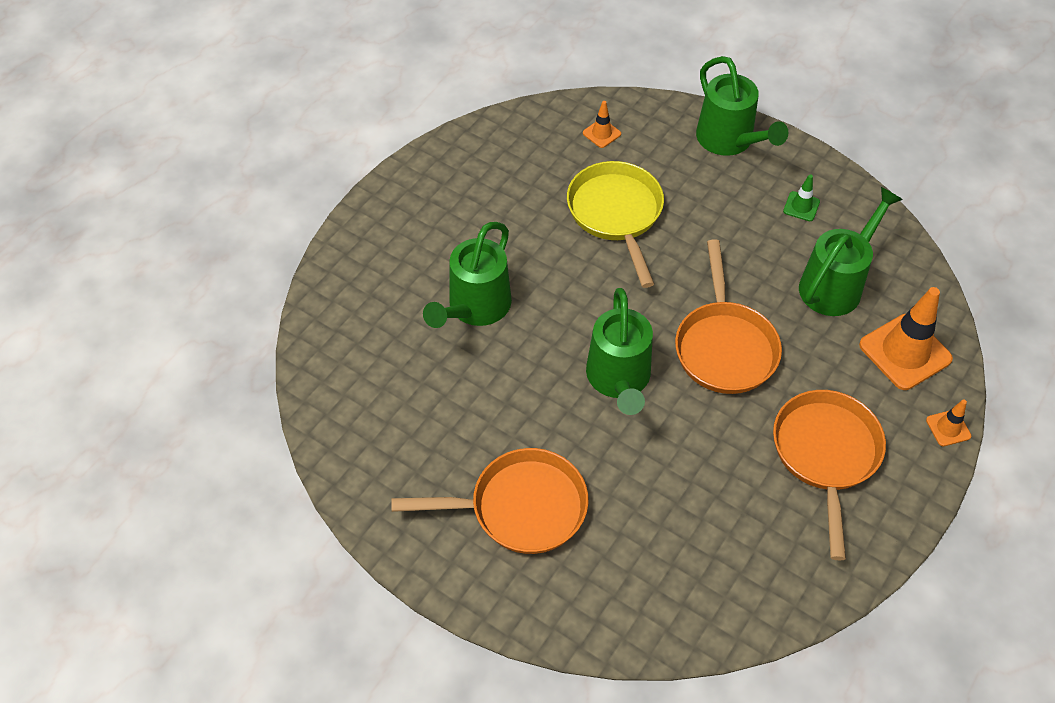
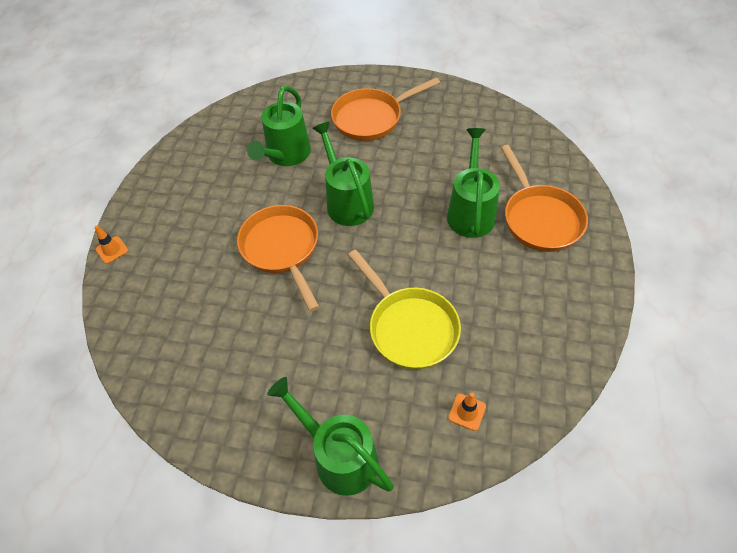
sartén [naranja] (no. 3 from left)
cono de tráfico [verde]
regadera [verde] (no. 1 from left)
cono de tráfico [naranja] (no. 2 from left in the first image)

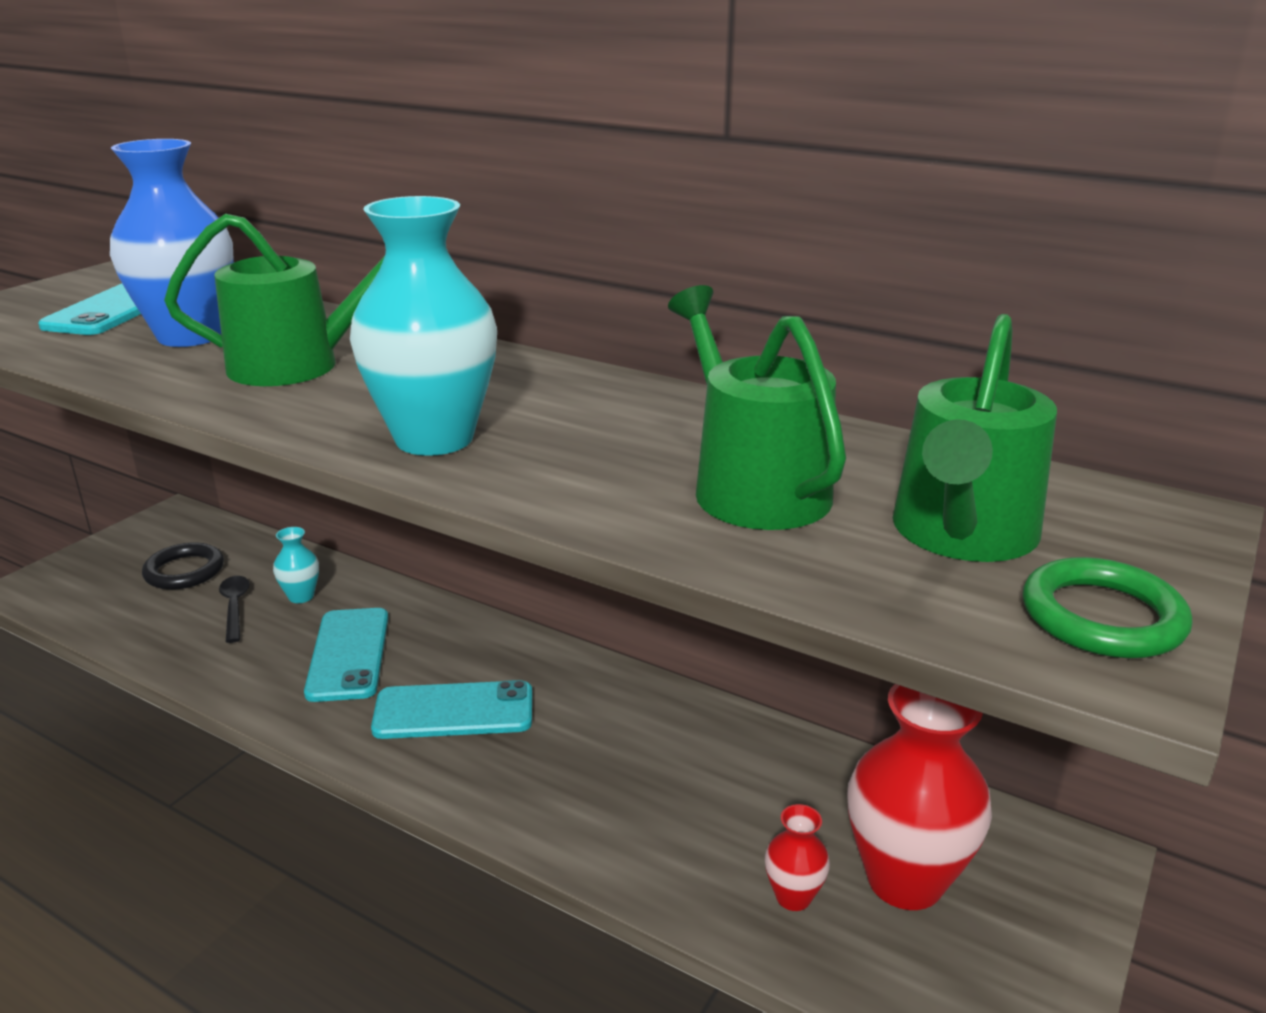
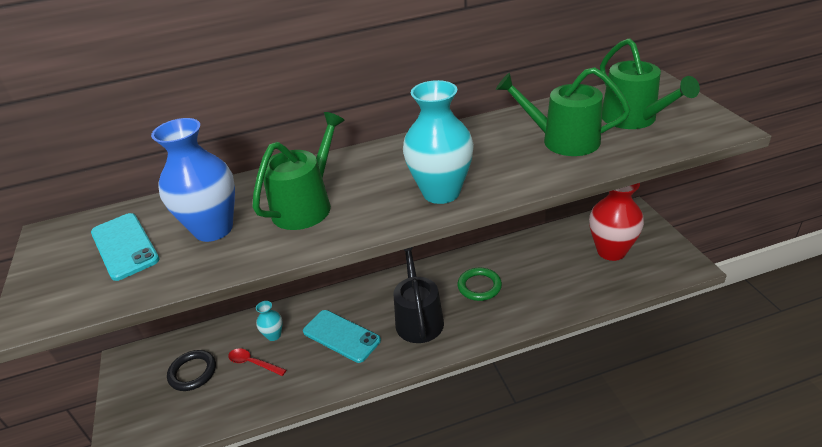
cuchara [rojo]
regadera [negro]
florero [rojo] (no. 1 from left in the first image)
anillo [verde]

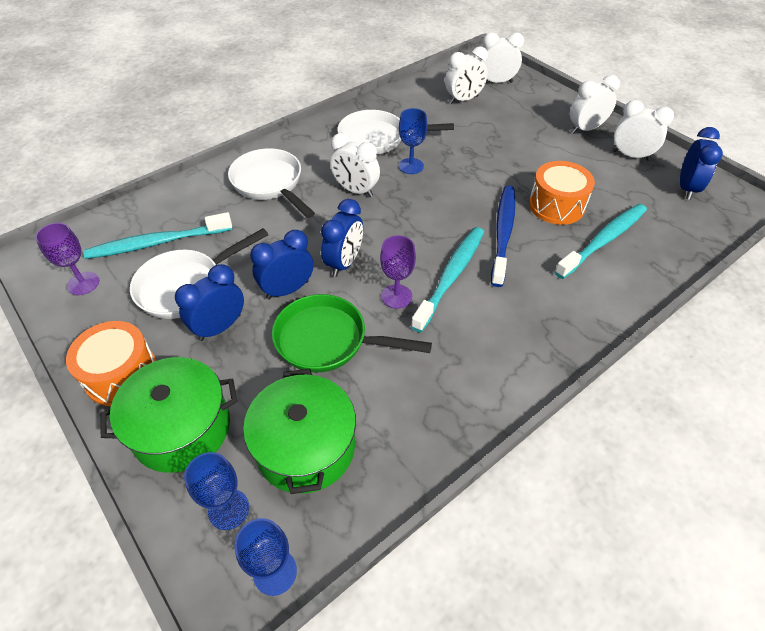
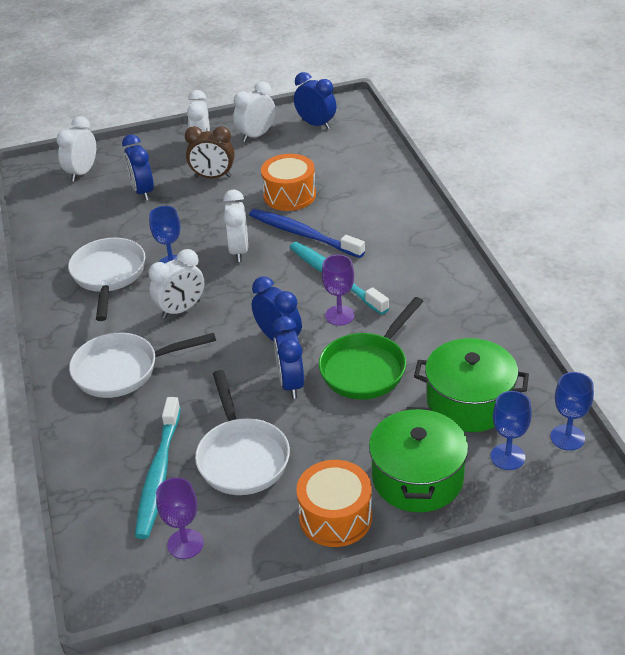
despertador [azul] (no. 1 from left)
sartén [blanco] (no. 1 from left)
despertador [blanco] (no. 4 from left)
cepillo de dientes [turquesa] (no. 3 from left in the first image)
despertador [marrón]

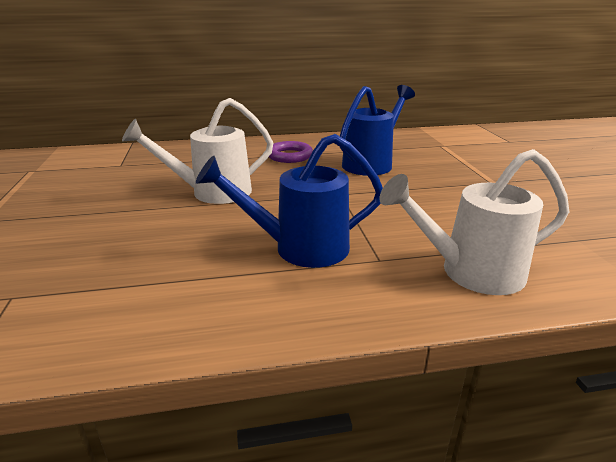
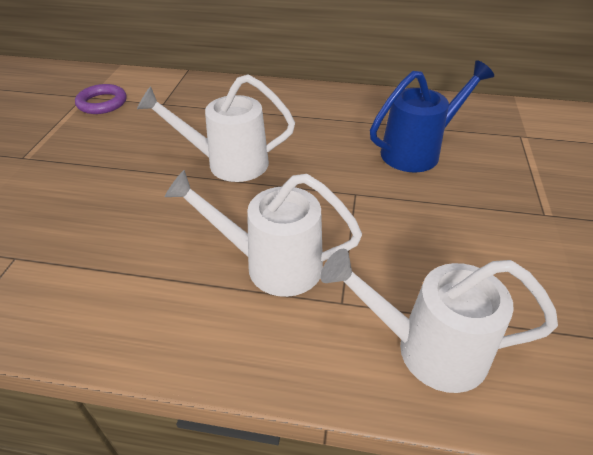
regadera [blanco] (no. 2 from left)
anillo [morado]

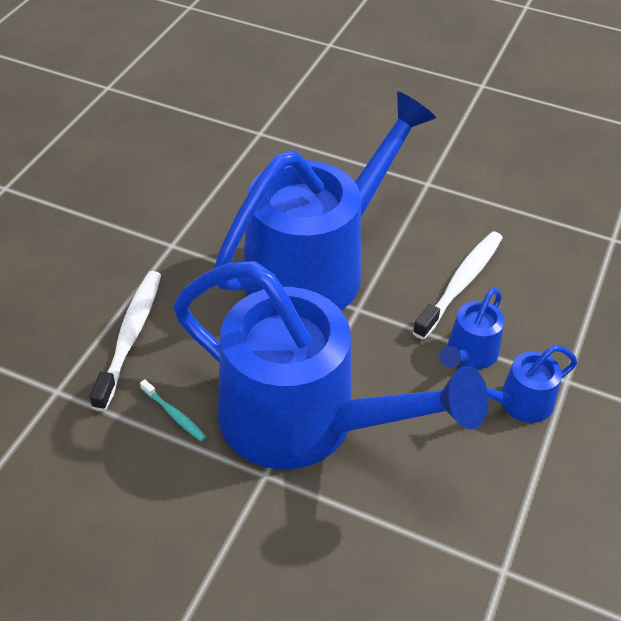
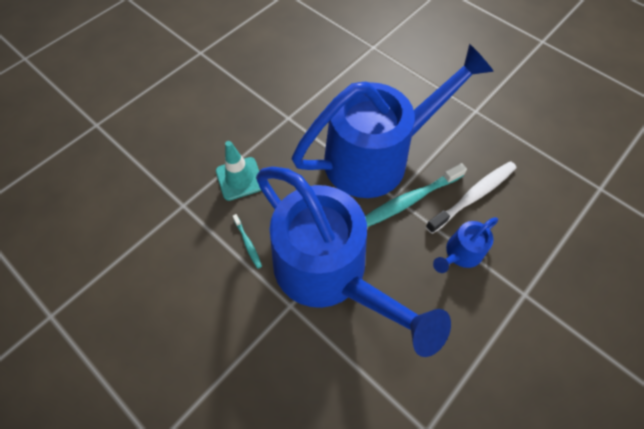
cono de tráfico [turquesa]
regadera [azul] (no. 4 from left in the first image)
cepillo de dientes [turquesa] (no. 2 from left)

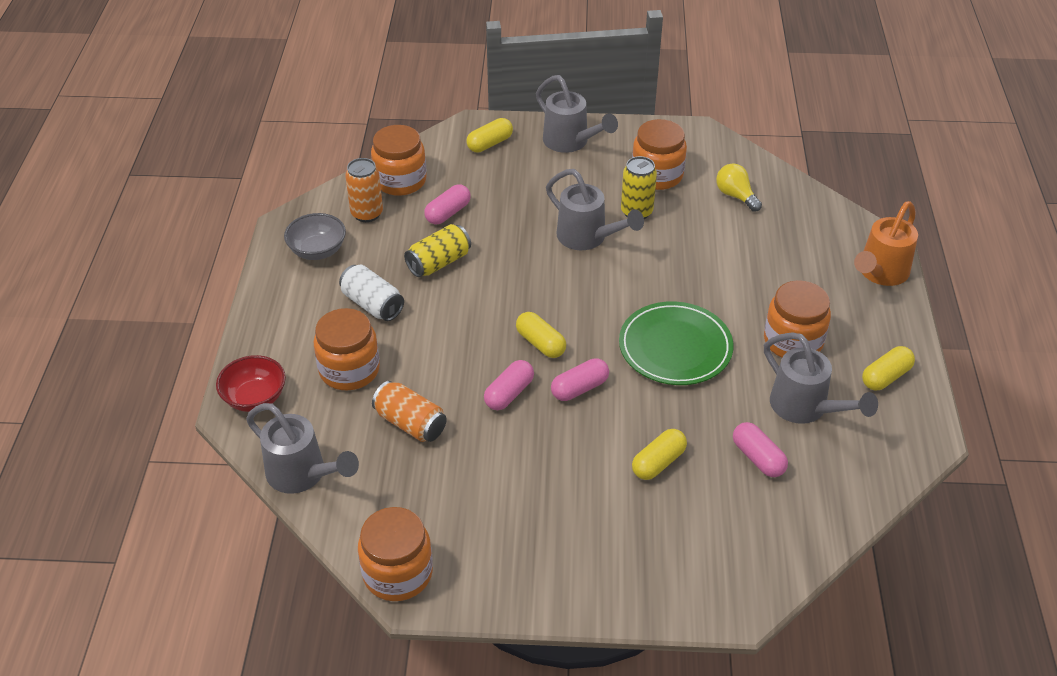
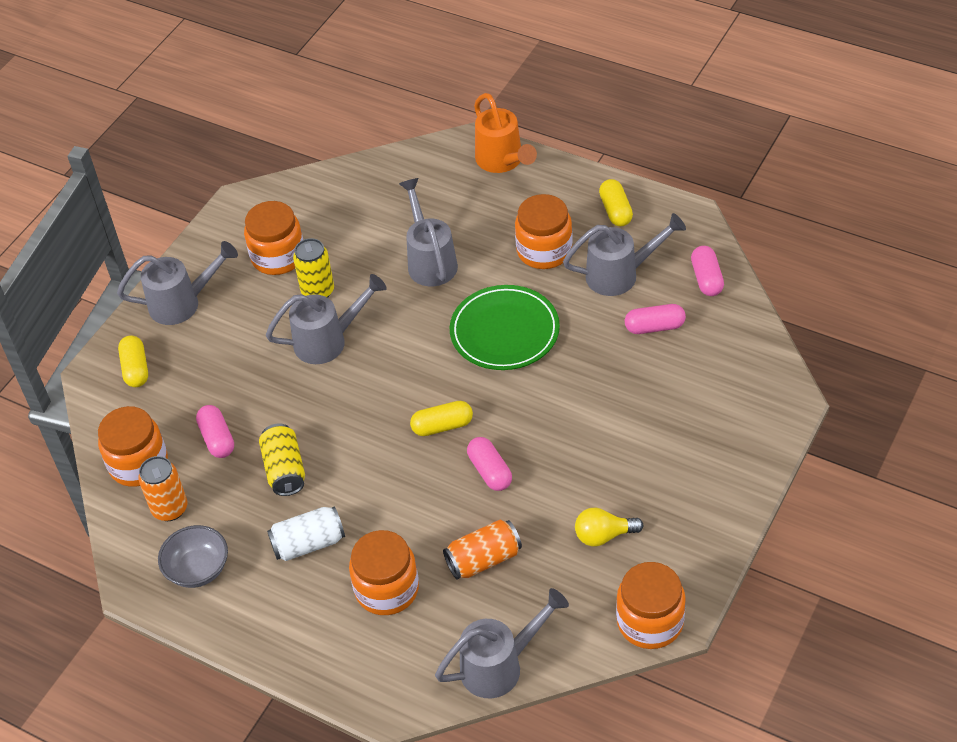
cuenco [rojo]
cápsula [rosa] (no. 4 from left)
cápsula [amarillo] (no. 3 from left in the first image)
bombilla [amarillo]
regadera [gris] (no. 3 from left)

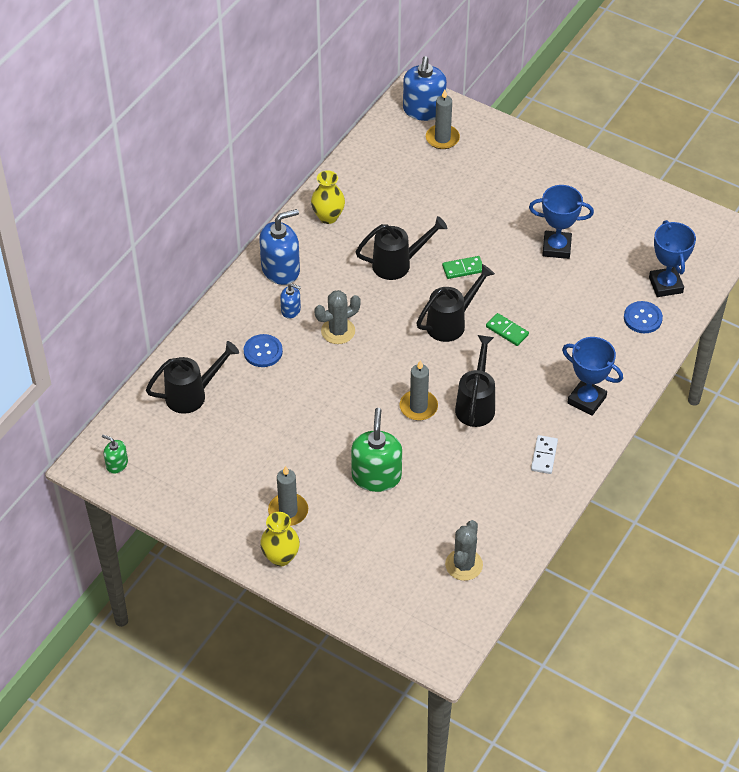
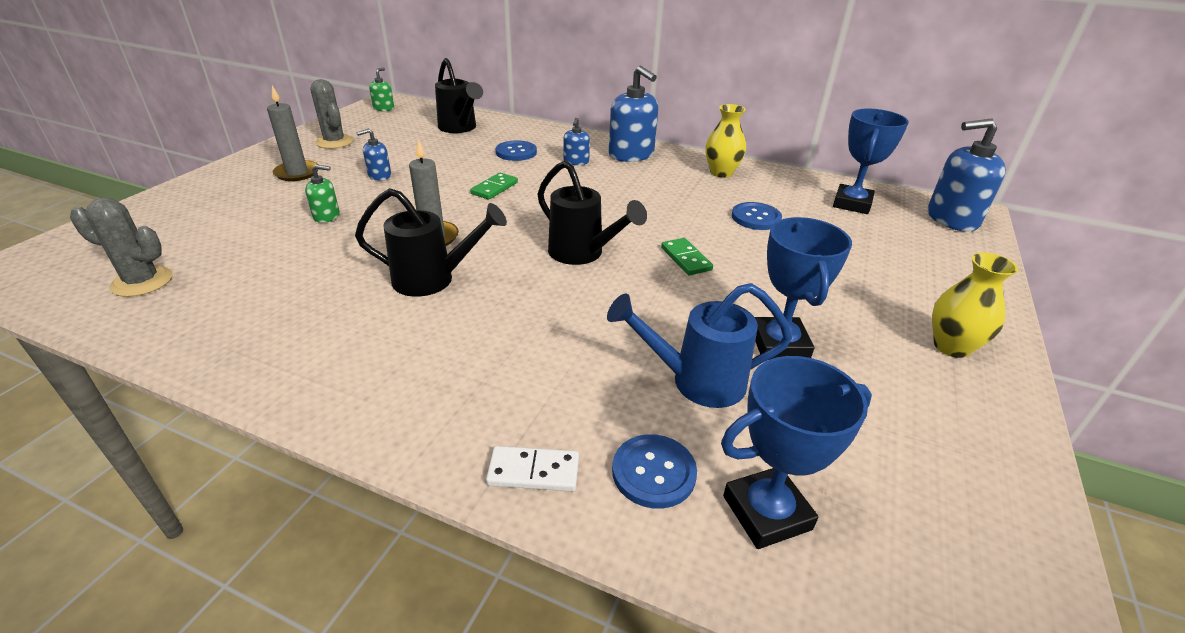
florero [amarillo] (no. 2 from left)
cactus [gris] (no. 2 from left)
dispensador de jabón [verde] (no. 1 from left)
regadera [negro] (no. 2 from left in the first image)
vela [gris] (no. 3 from left in the first image)
ficha de dominó [verde] (no. 1 from left)
ficha de dominó [blanco]
trofeo [azul] (no. 3 from left)
dispensador de jabón [azul] (no. 1 from left)
regadera [azul]
botón [azul] (no. 3 from left)

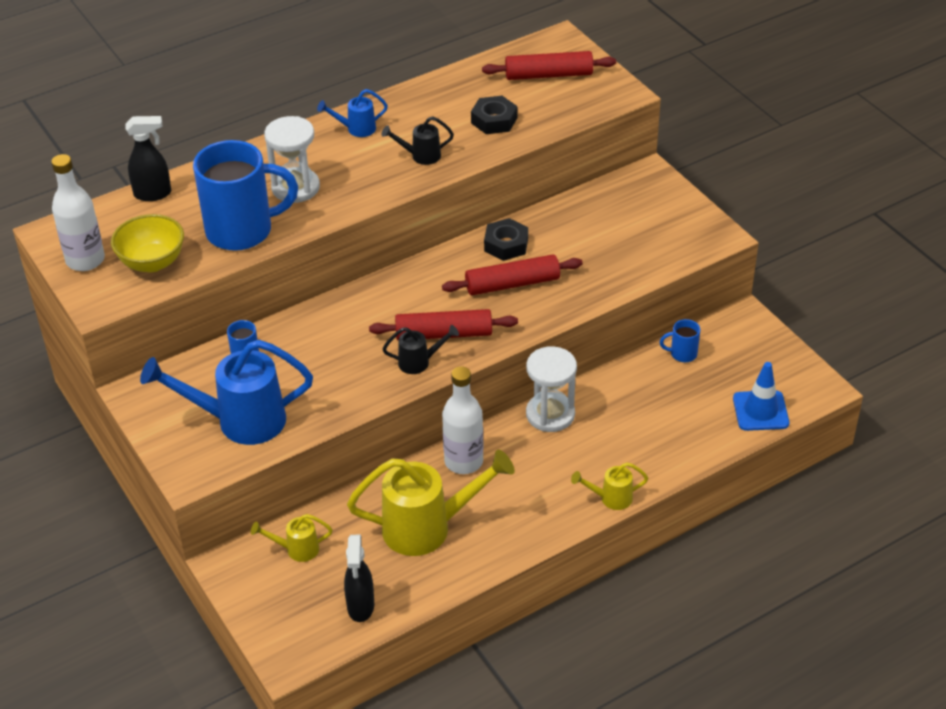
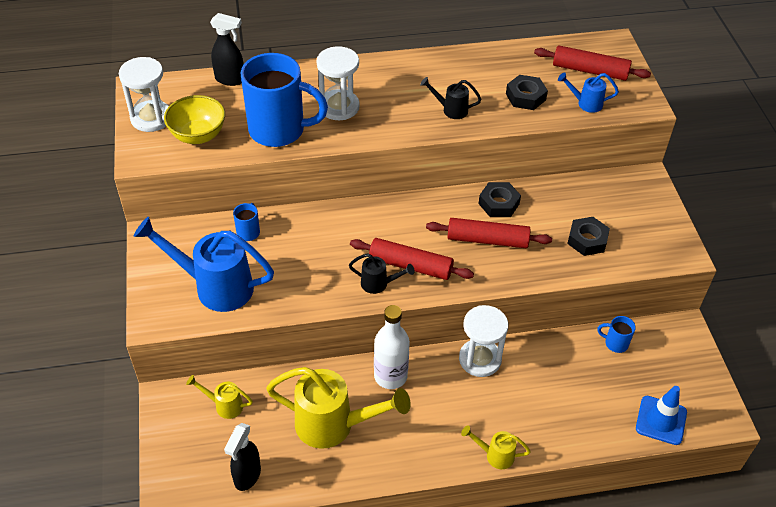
reloj de arena [blanco] (no. 1 from left)
regadera [azul] (no. 2 from left)
tuerca [negro] (no. 3 from left)

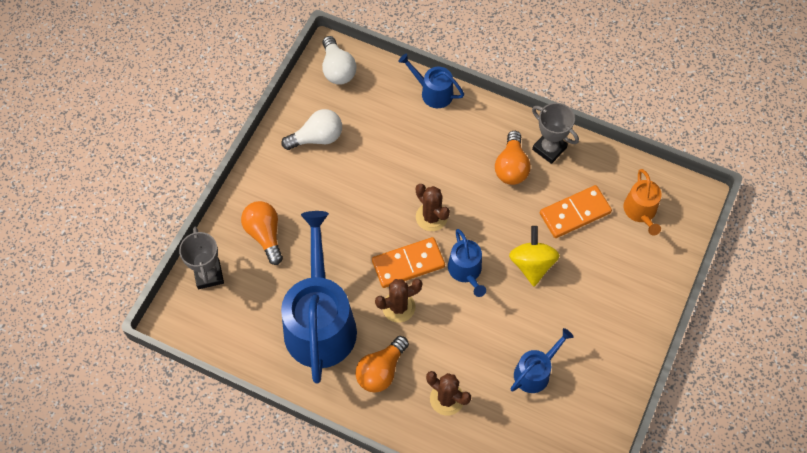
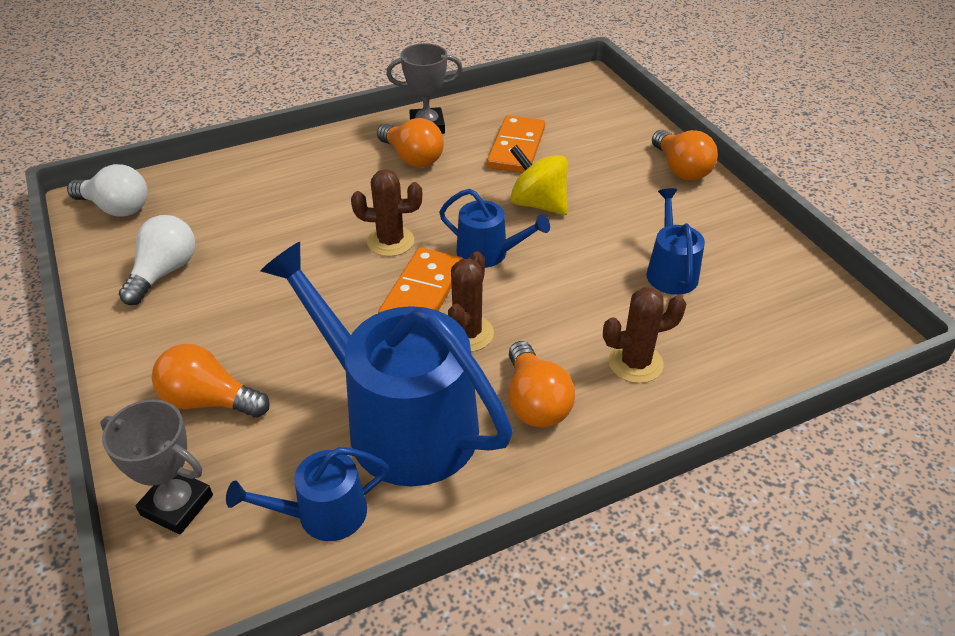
regadera [azul] (no. 1 from left)
regadera [naranja]
bombilla [naranja] (no. 4 from left)

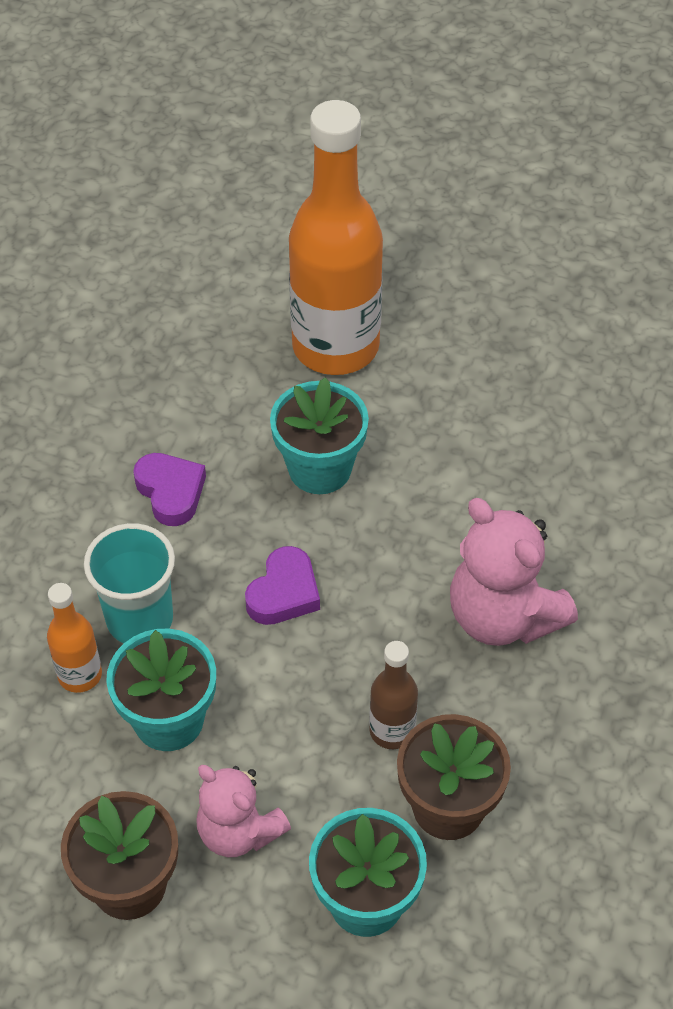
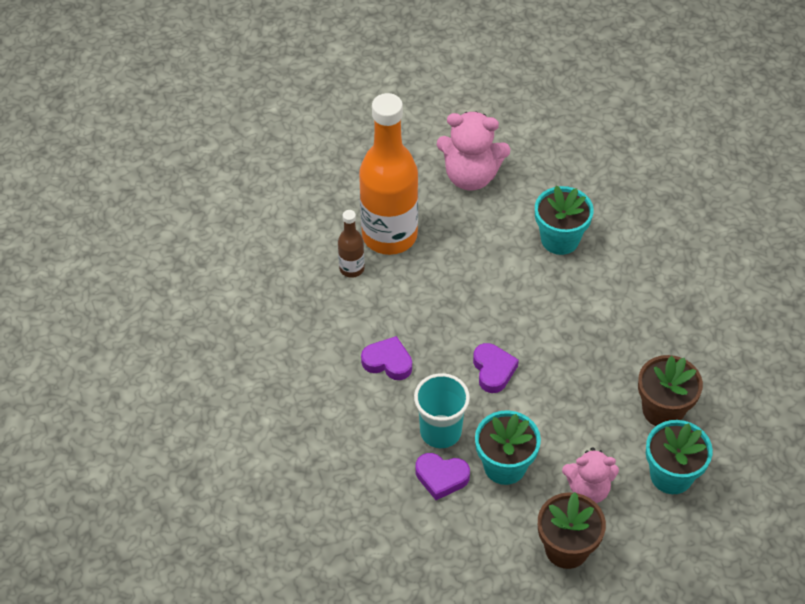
corazón [morado] (no. 2 from left)
maceta [turquesa] (no. 2 from left)
botella [marrón]
osito [rosa] (no. 1 from left)

